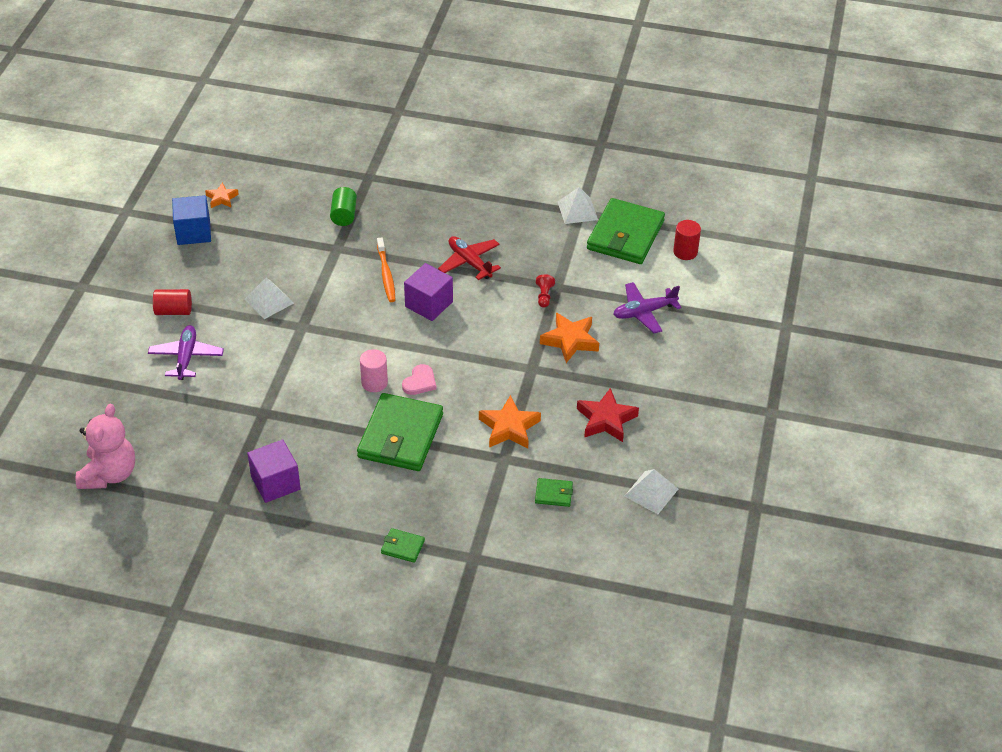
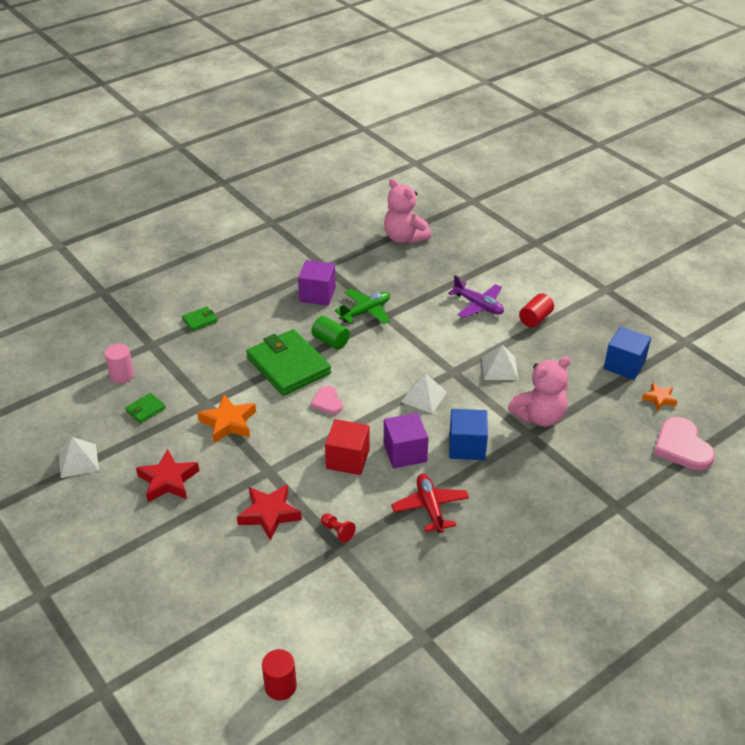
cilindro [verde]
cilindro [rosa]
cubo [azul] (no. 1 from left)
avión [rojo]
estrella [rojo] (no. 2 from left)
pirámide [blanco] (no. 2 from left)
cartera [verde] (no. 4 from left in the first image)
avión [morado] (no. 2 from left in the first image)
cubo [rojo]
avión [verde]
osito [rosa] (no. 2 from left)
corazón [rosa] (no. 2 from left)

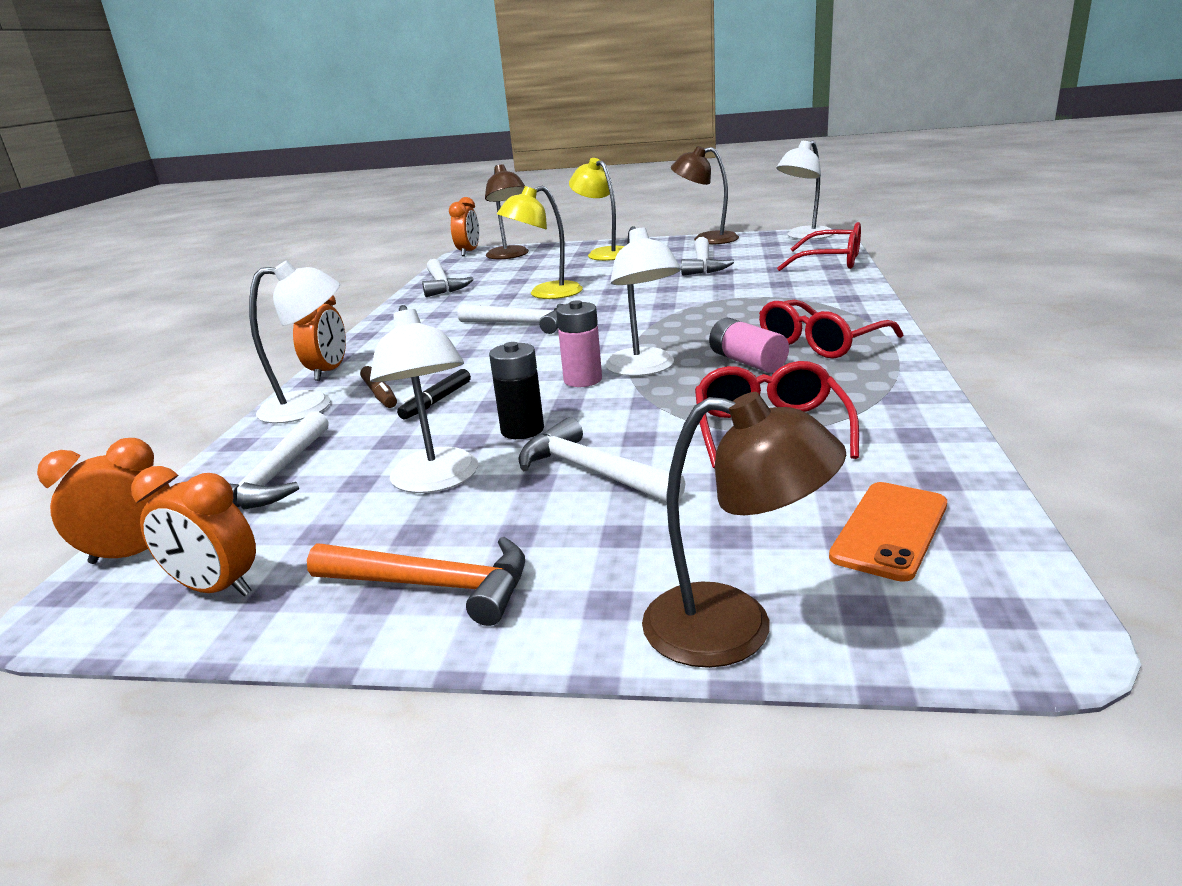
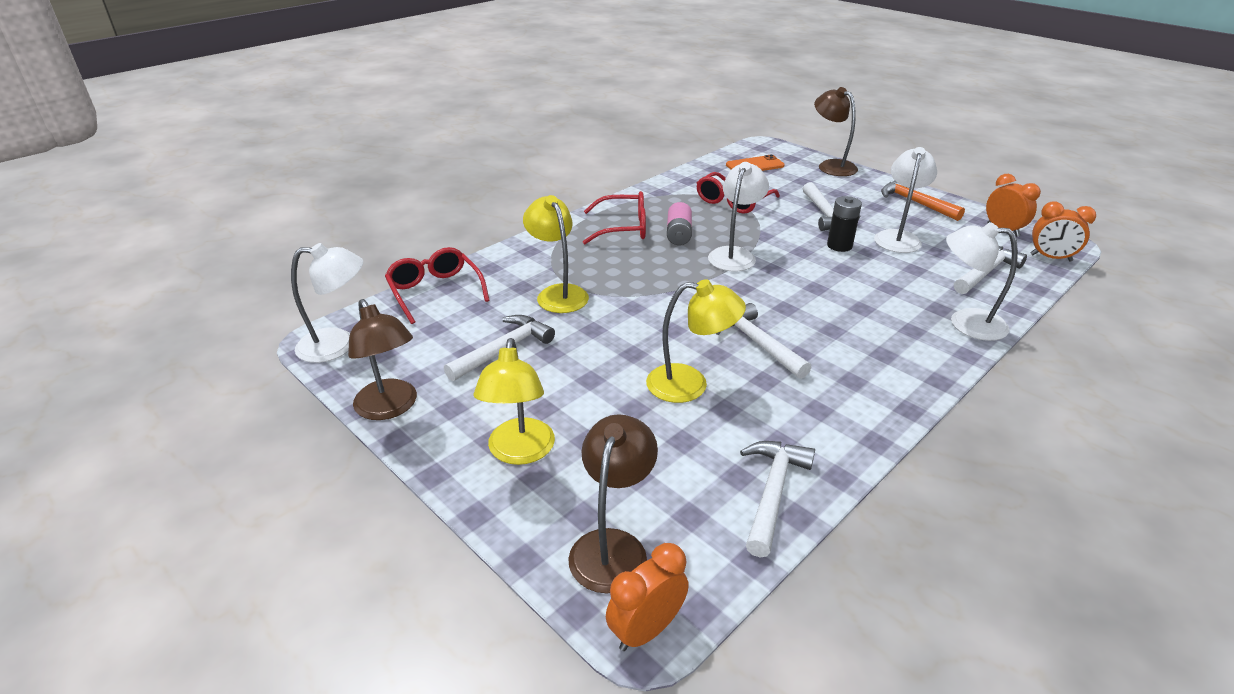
despertador [naranja] (no. 3 from left in the first image)
rotulador [marrón]
rotulador [negro]
pila [rosa] (no. 1 from left in the first image)
lámpara [amarillo] (no. 2 from left)

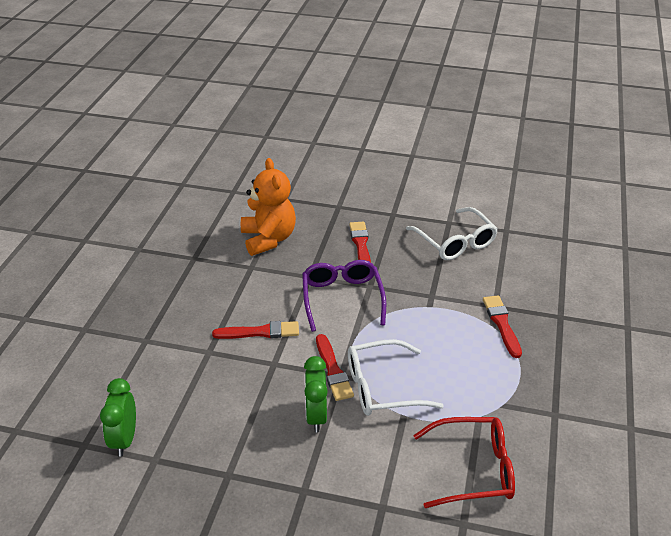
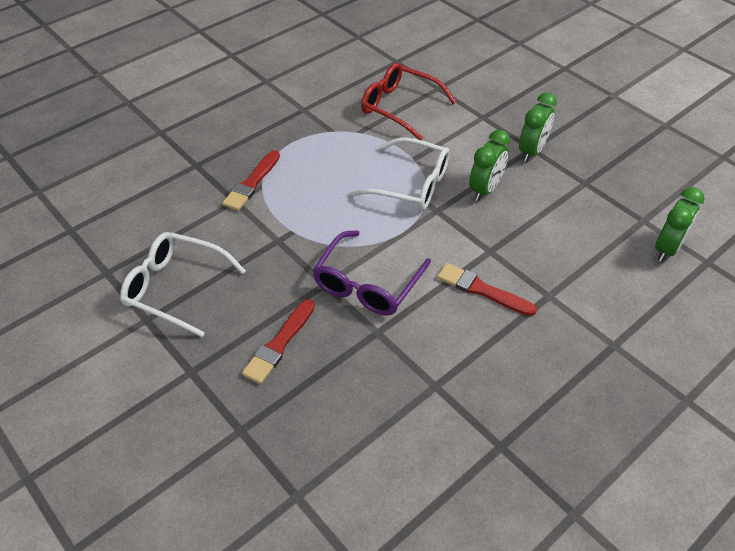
osito [naranja]
pincel [rojo] (no. 2 from left in the first image)
gafas [blanco] (no. 1 from left)
despertador [verde] (no. 2 from left)

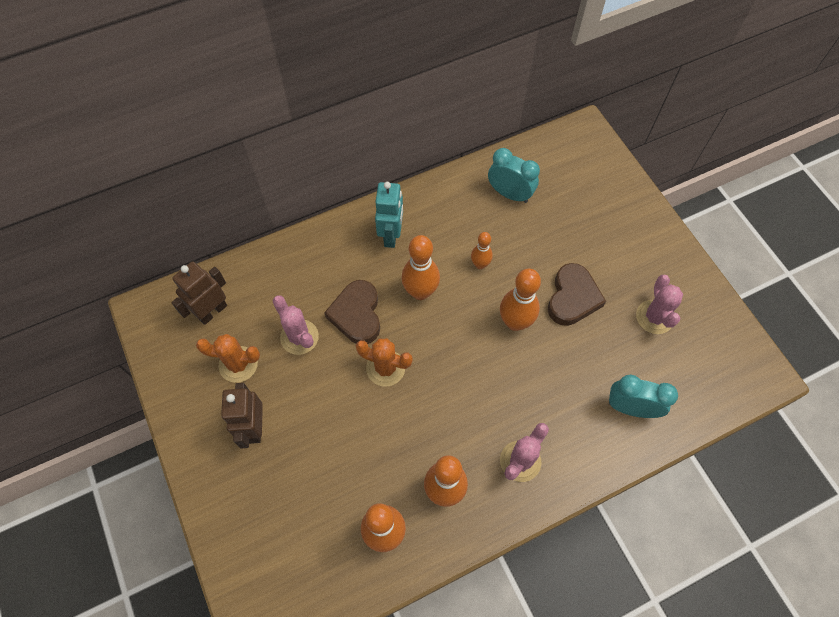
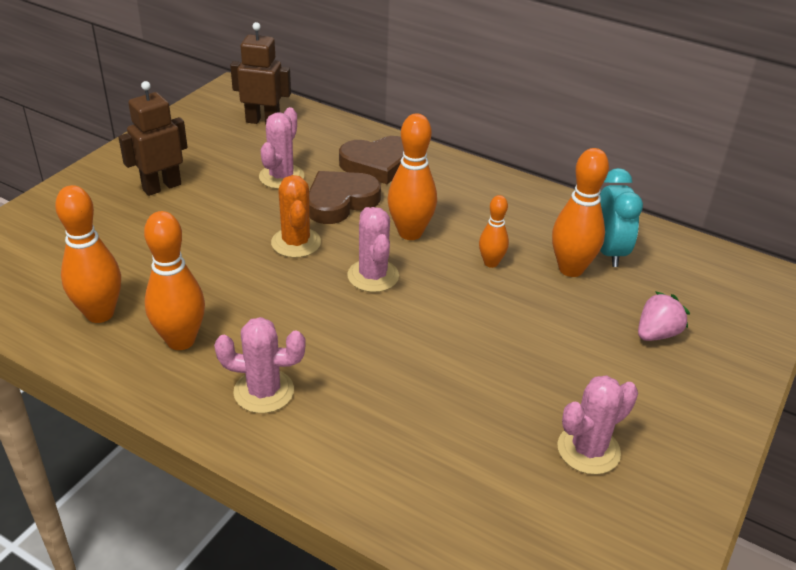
cactus [naranja] (no. 1 from left in the first image)
robot [turquesa]
bolo [naranja] (no. 5 from left)
corazón [marrón] (no. 2 from left)
despertador [turquesa] (no. 2 from left in the first image)
cactus [rosa] (no. 3 from left)
fresa [rosa]

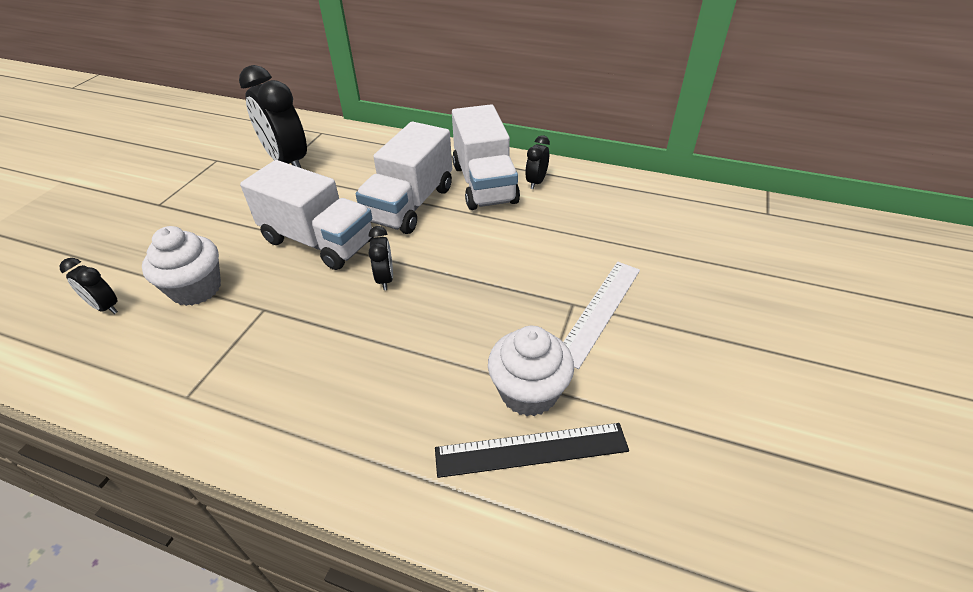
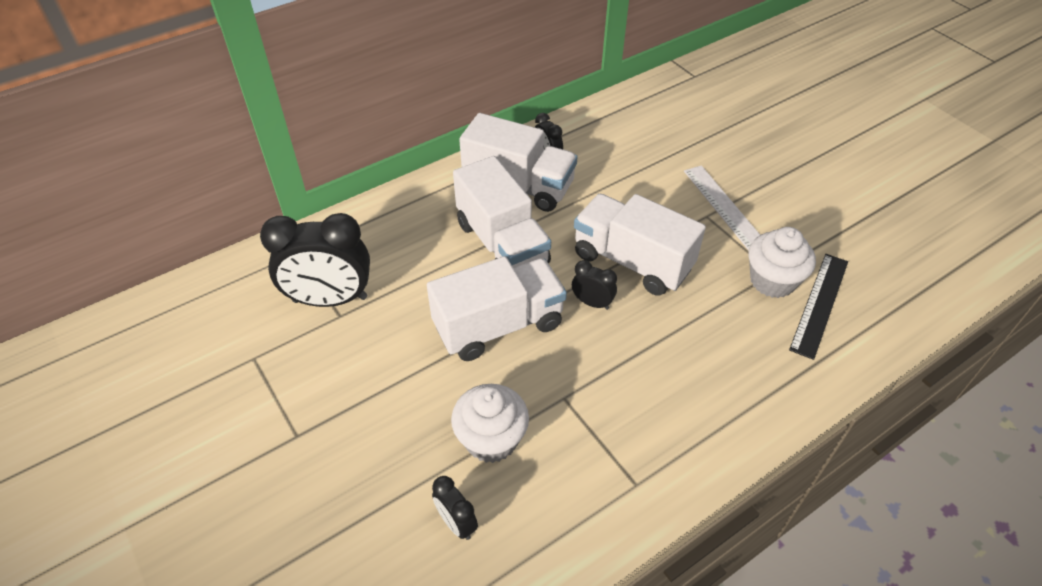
despertador [negro] (no. 2 from left)
camión [blanco] (no. 4 from left)

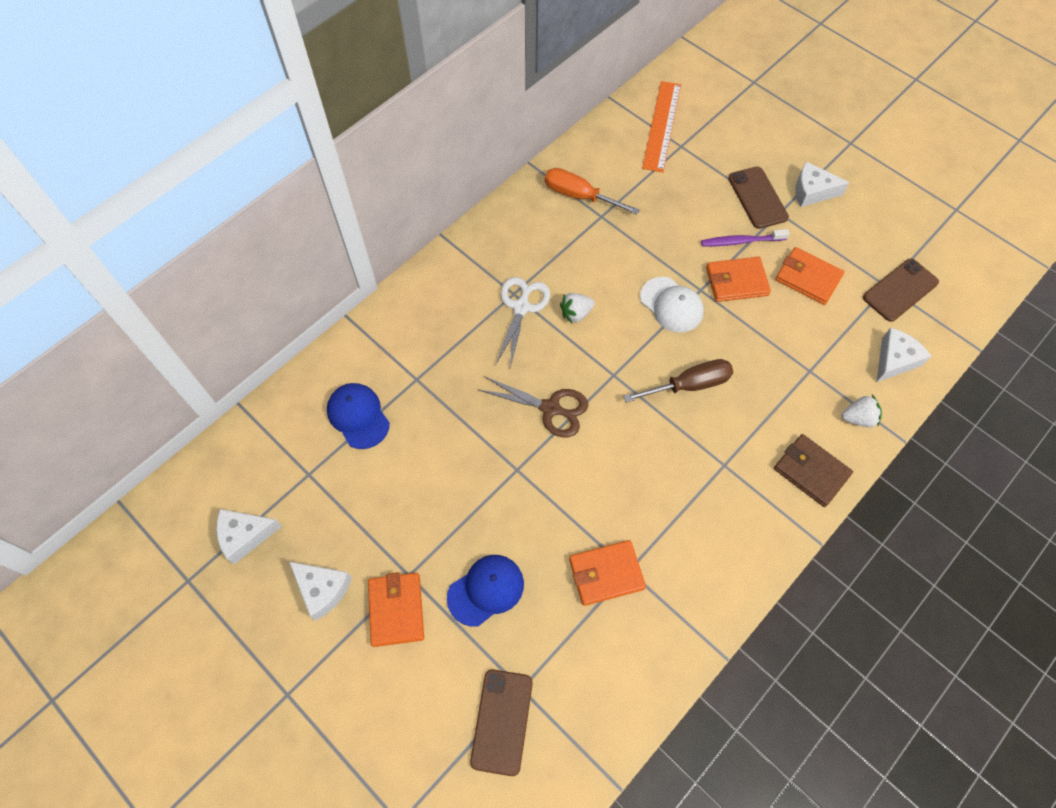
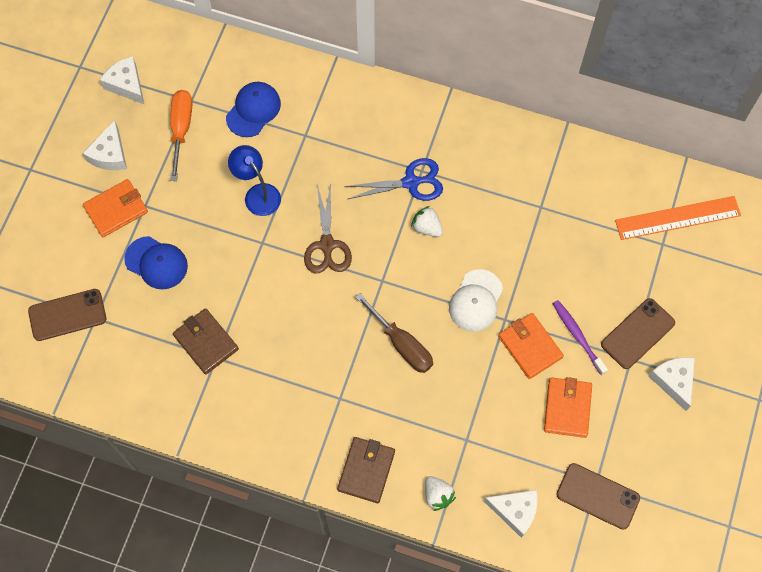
tijeras [azul]
destornillador [naranja]
cartera [marrón] (no. 1 from left)
lámpara [azul]

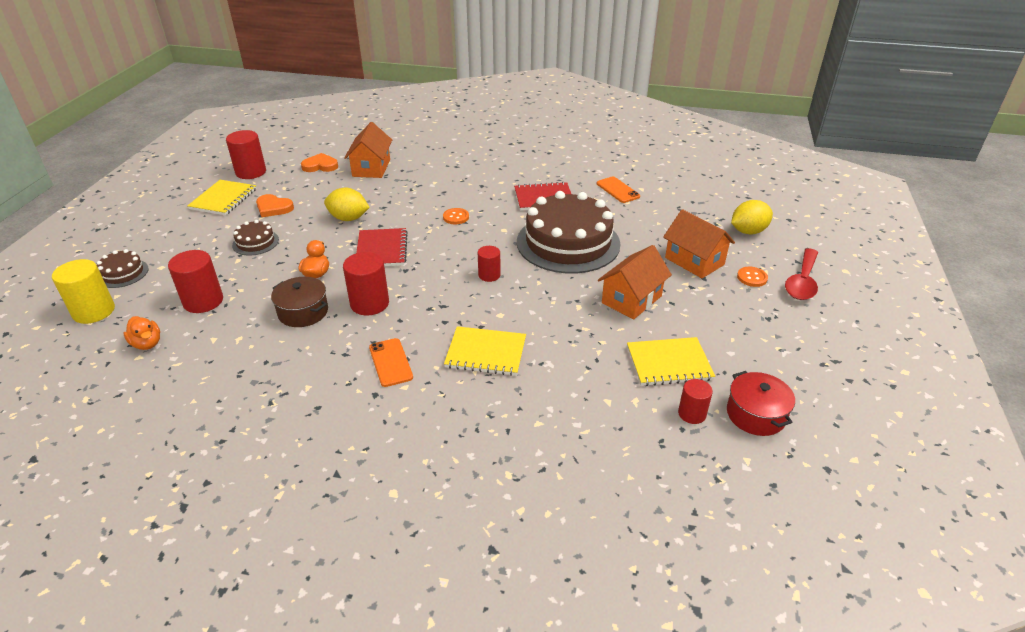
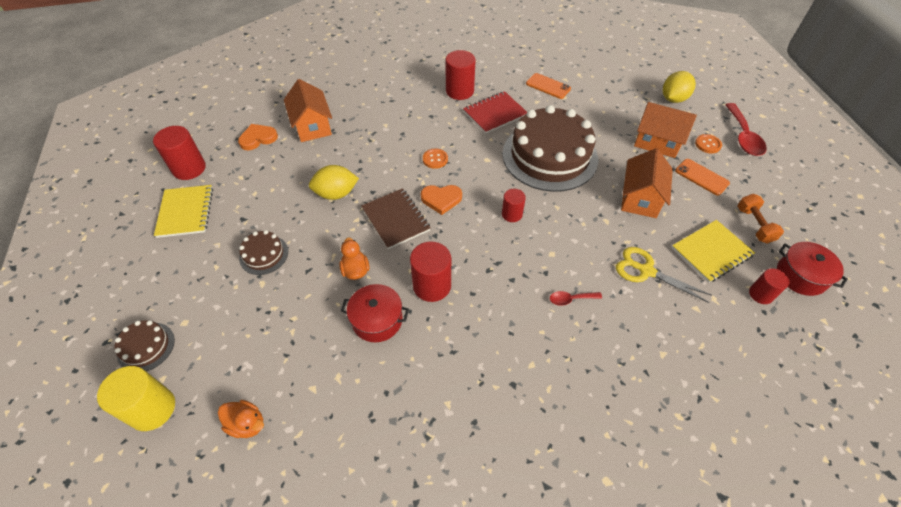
cilindro [rojo] (no. 3 from left)
corazón [naranja] (no. 2 from left)
olla [rojo] (no. 1 from left)
cuaderno [marrón]
móvil [naranja] (no. 2 from left)
cuchara [rojo] (no. 1 from left)
tijeras [amarillo]
mancuerna [naranja]

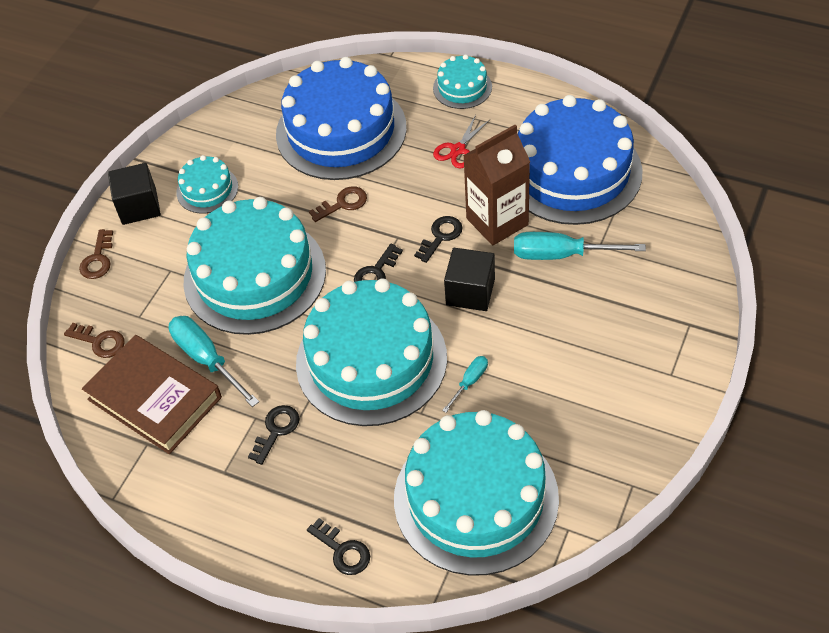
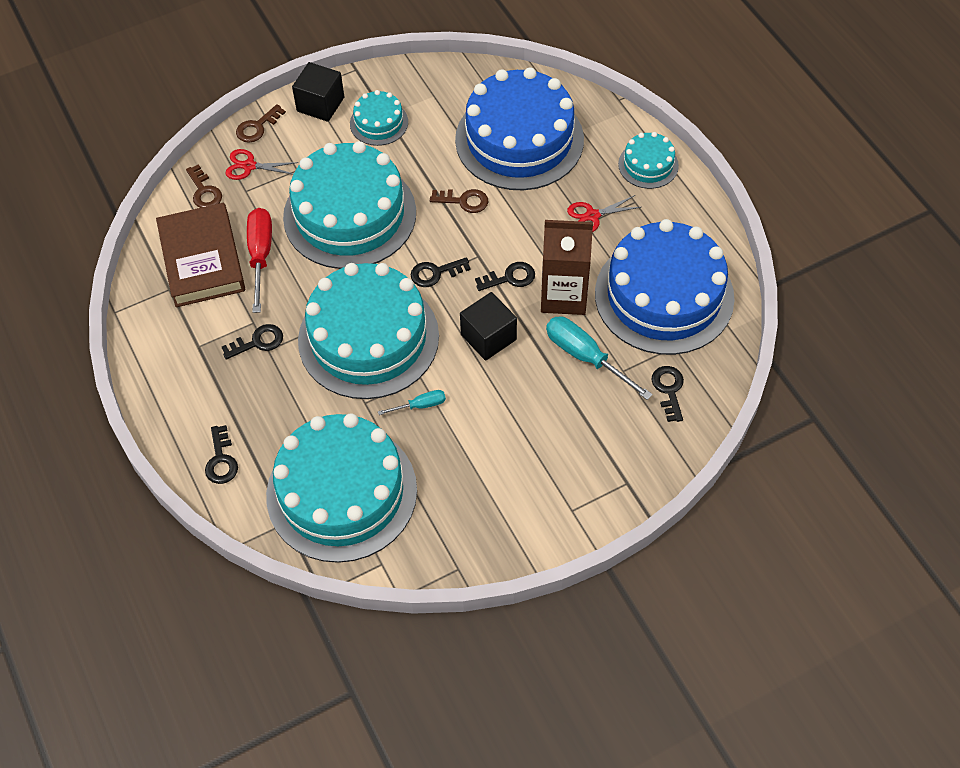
destornillador [rojo]
tijeras [rojo] (no. 1 from left)
llave [negro] (no. 5 from left)

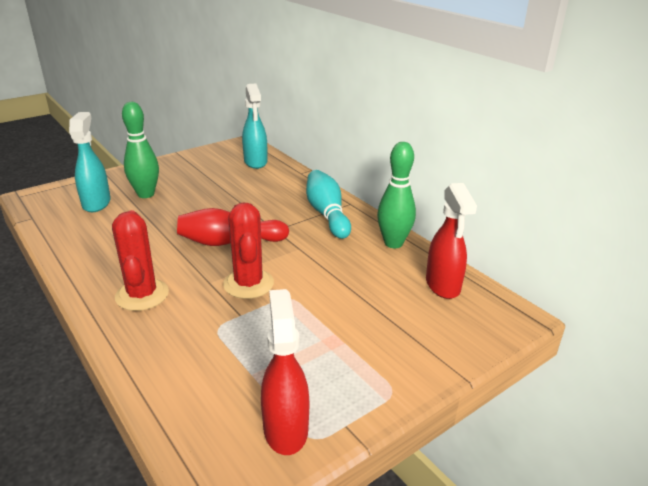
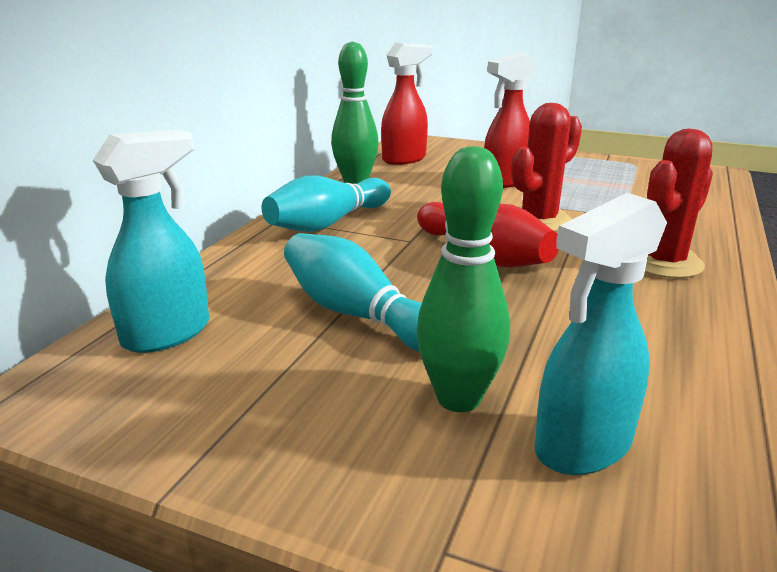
pulverizador [rojo] (no. 2 from left)
bolo [turquesa] (no. 2 from left)

